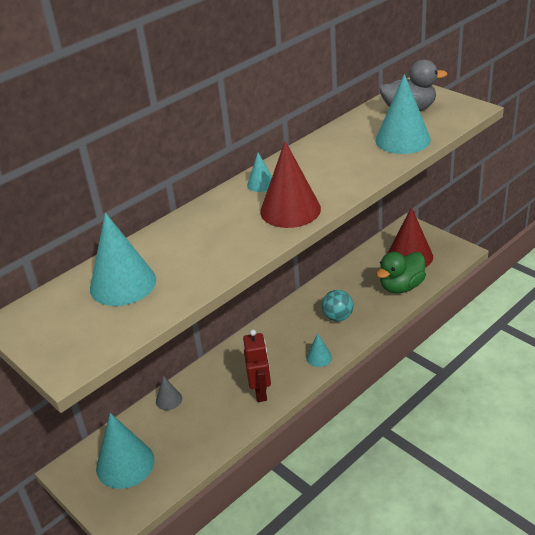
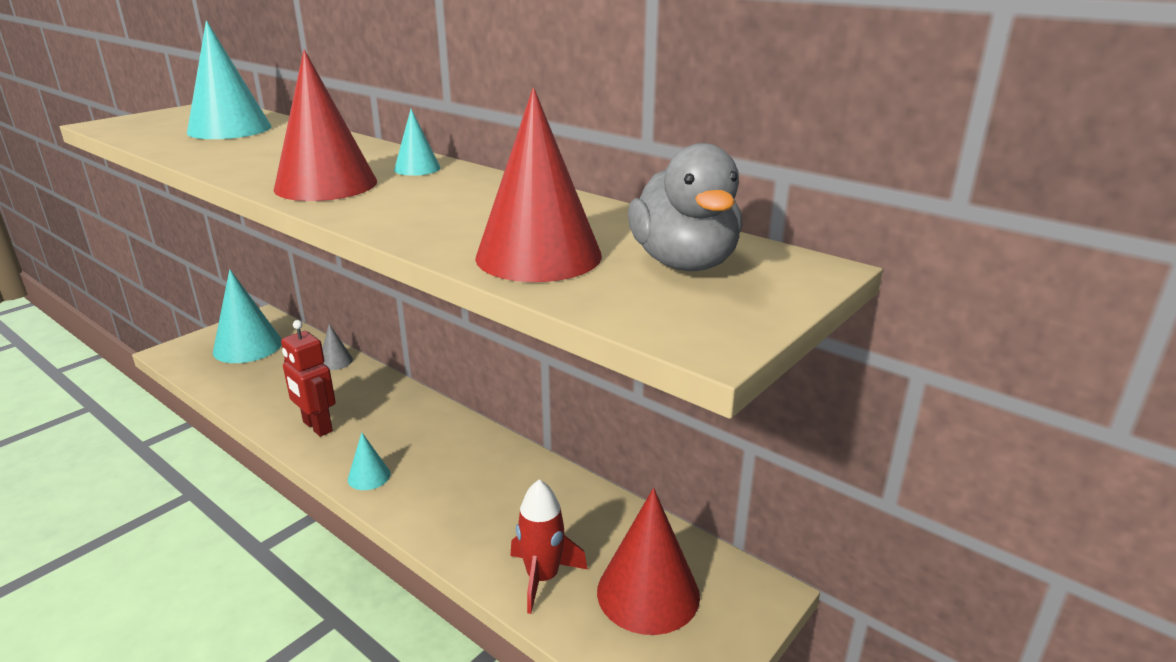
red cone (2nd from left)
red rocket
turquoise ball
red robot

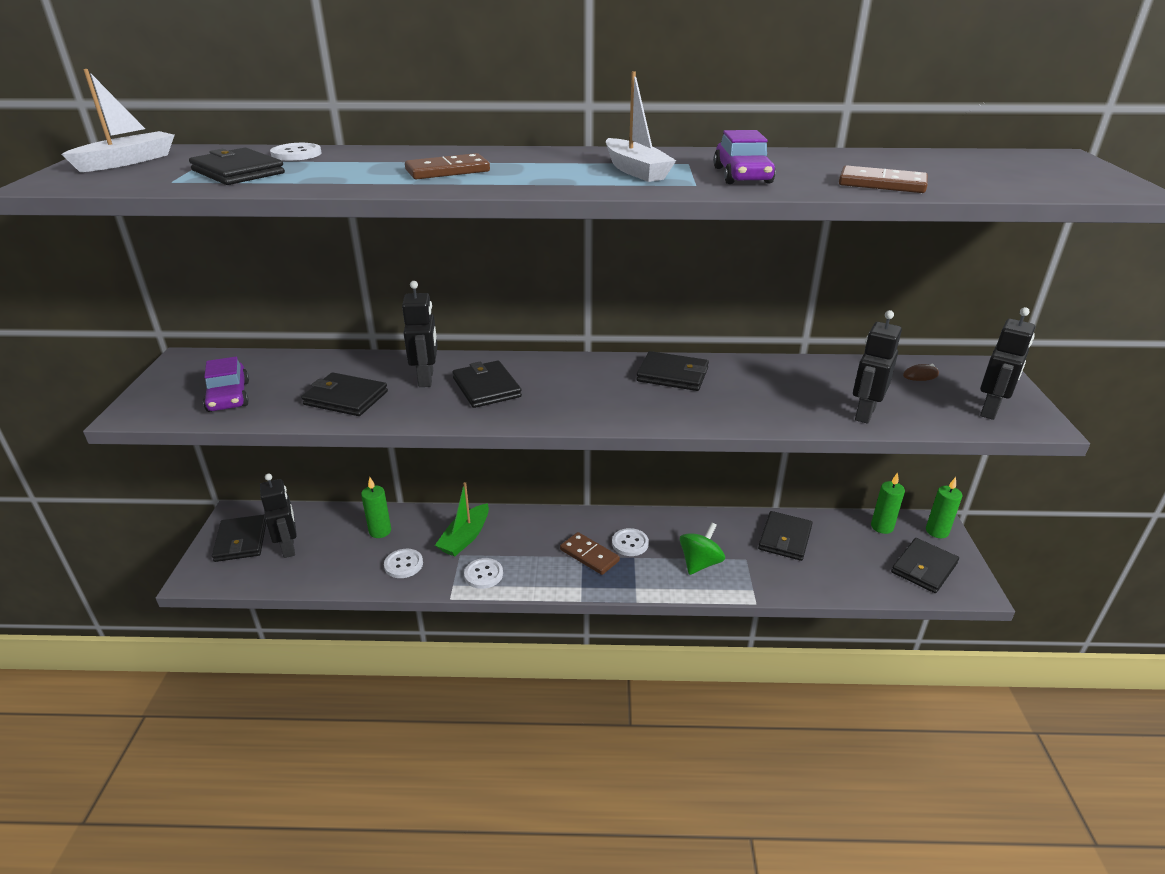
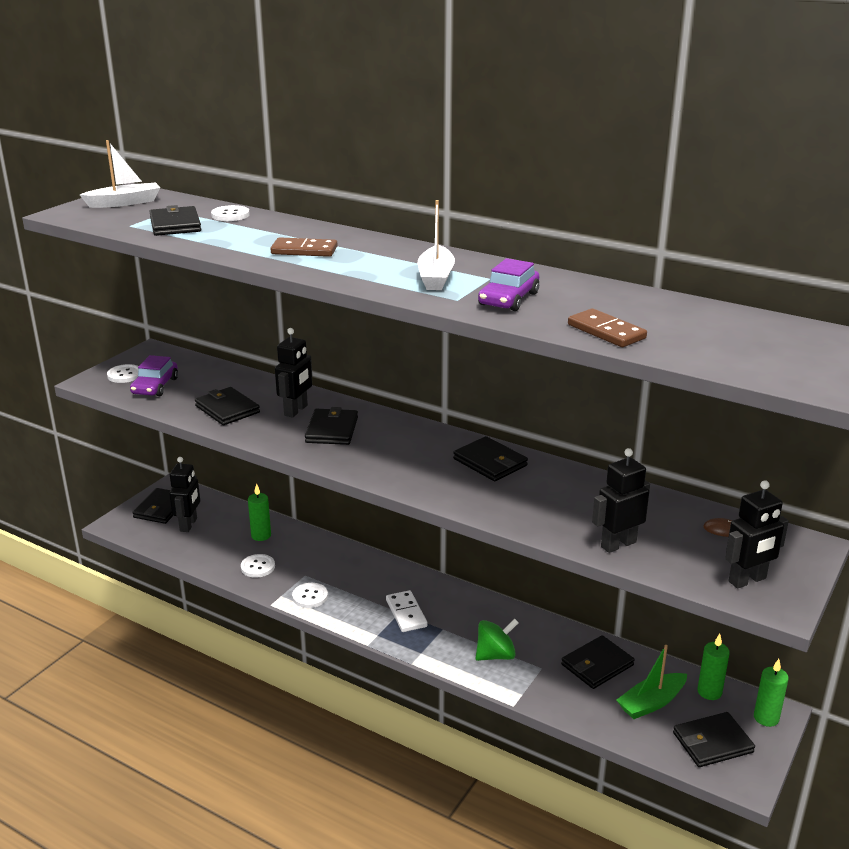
green boat
white button (1st from left)
white domino

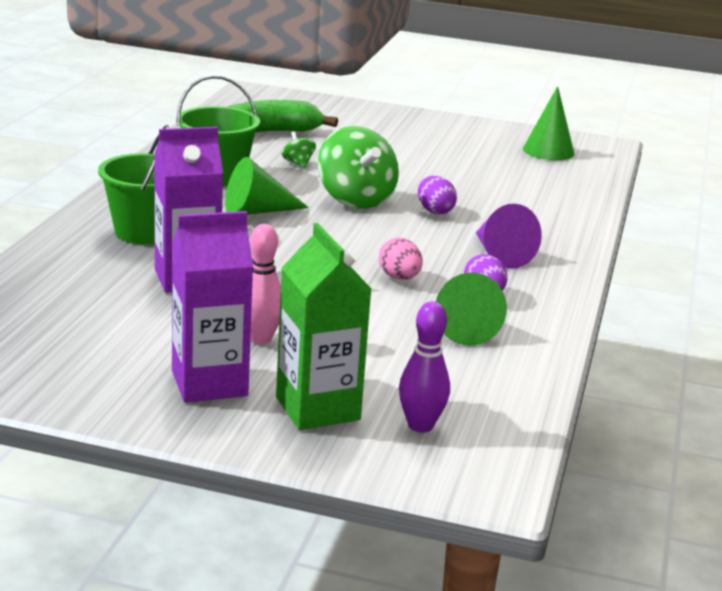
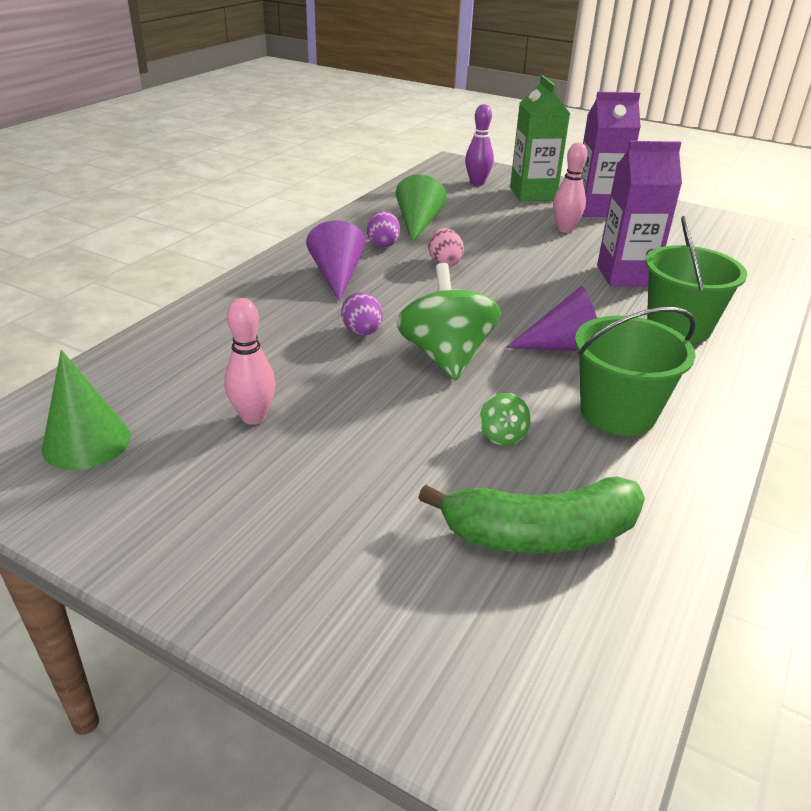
purple cone (2nd from left)
pink bowling pin (1st from left)

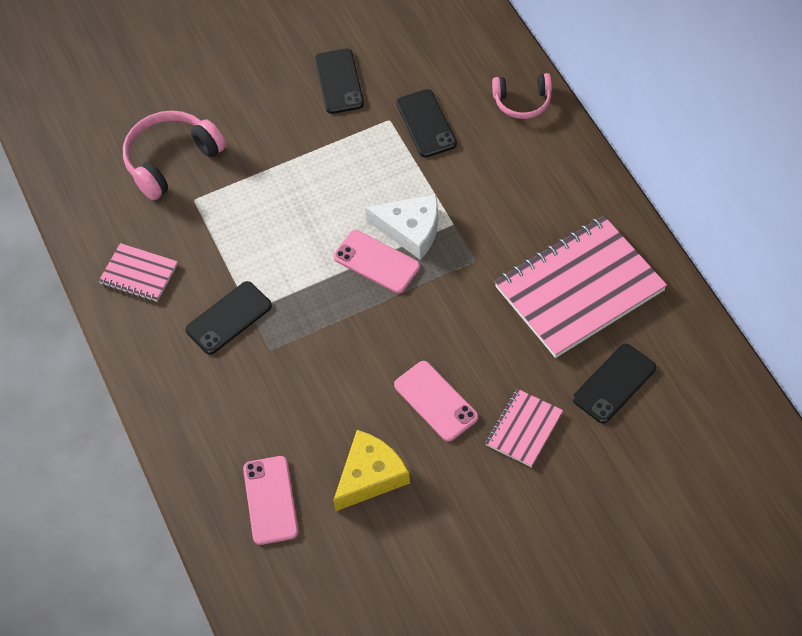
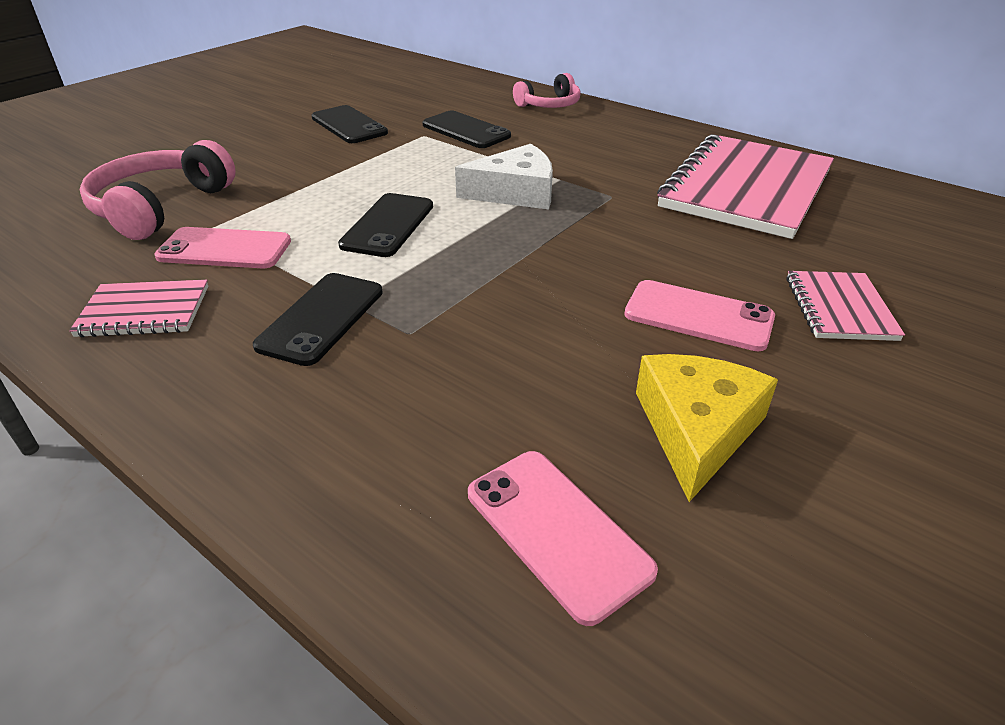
pink phone (1st from left)
black phone (3rd from left)

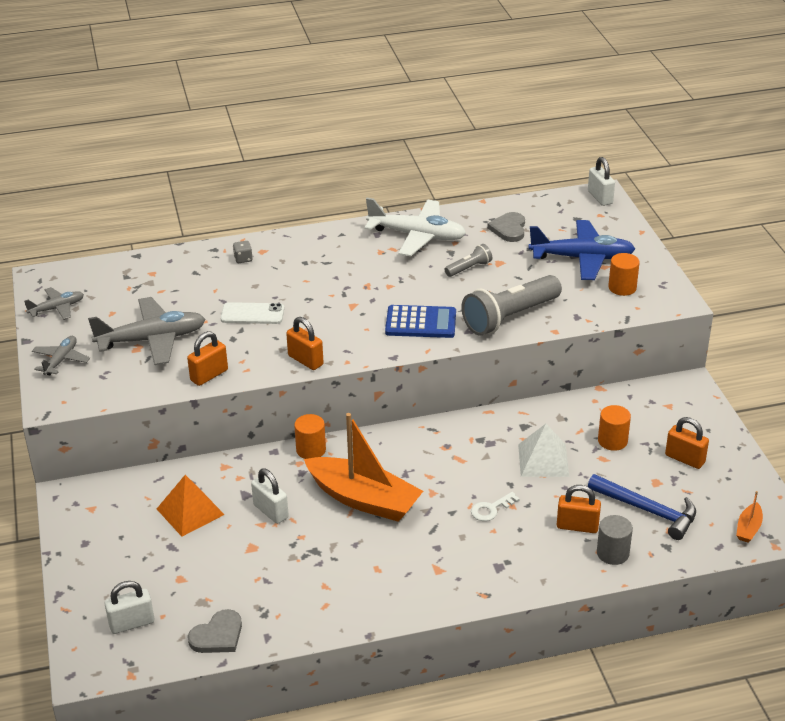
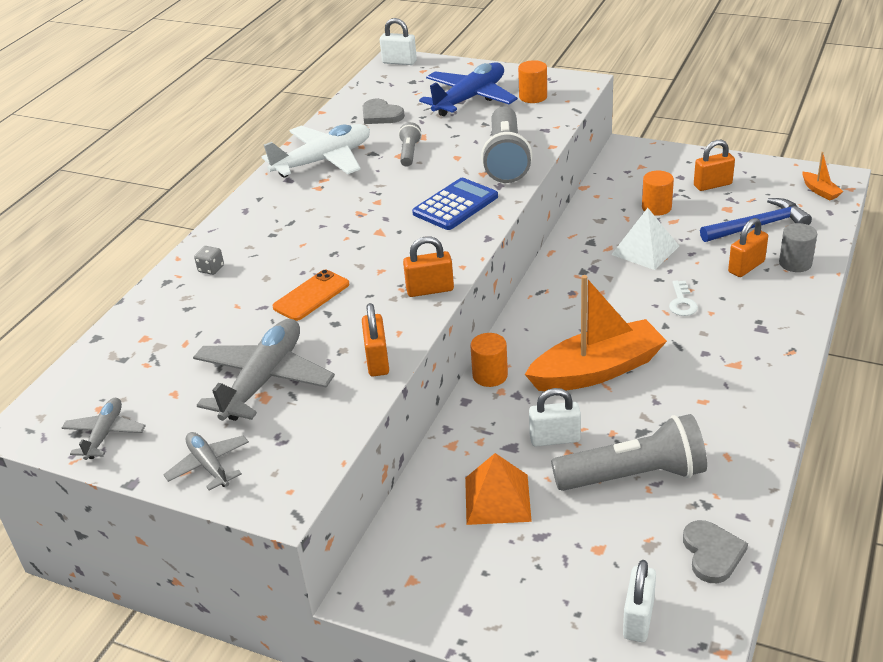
orange phone
grey flashlight (3rd from left)

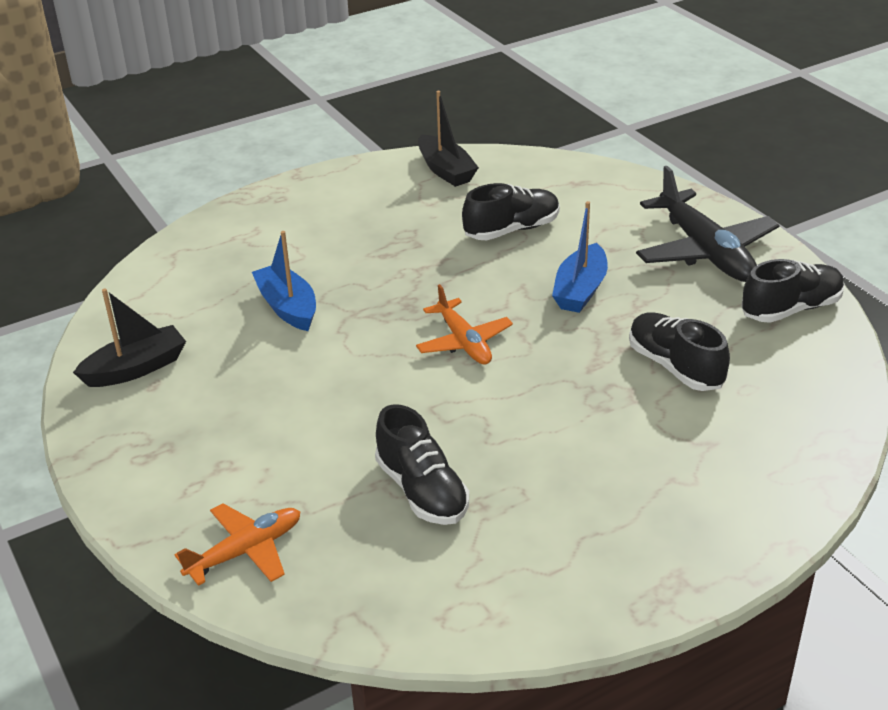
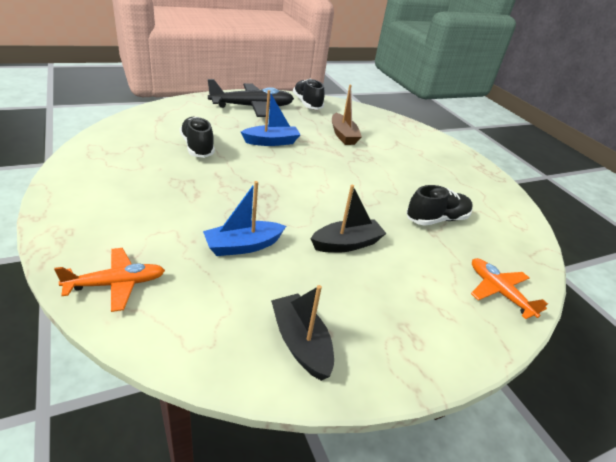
black boat (2nd from left)
blue boat (2nd from left)
orange plane (1st from left)
brown boat

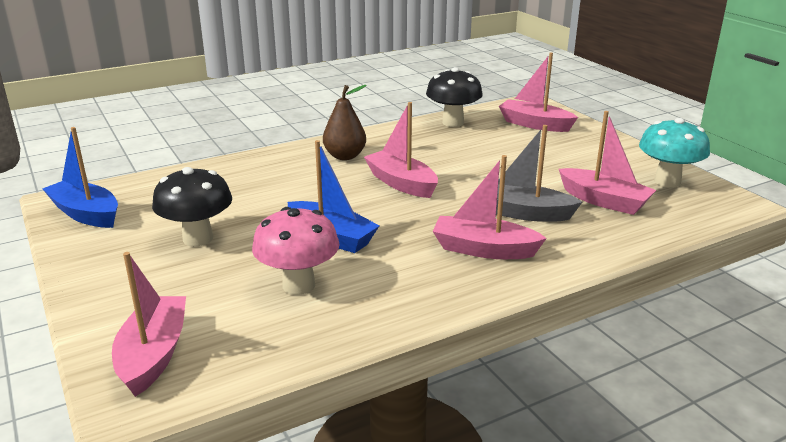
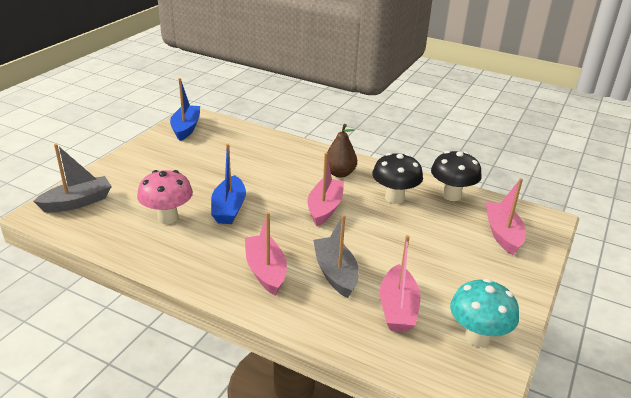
black mushroom (1st from left)
grey boat (1st from left)

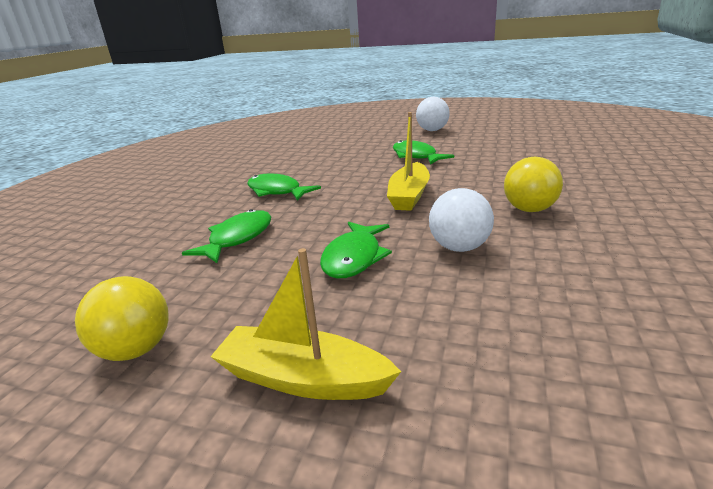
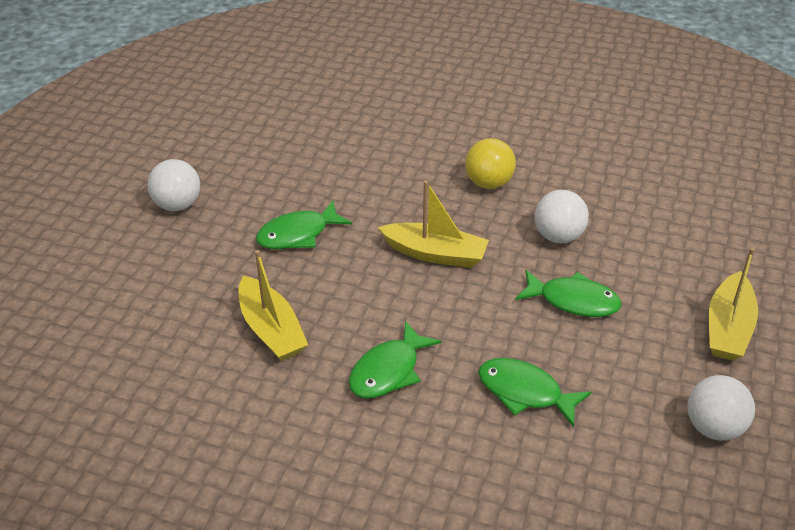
white ball (3rd from left)
yellow boat (1st from left)

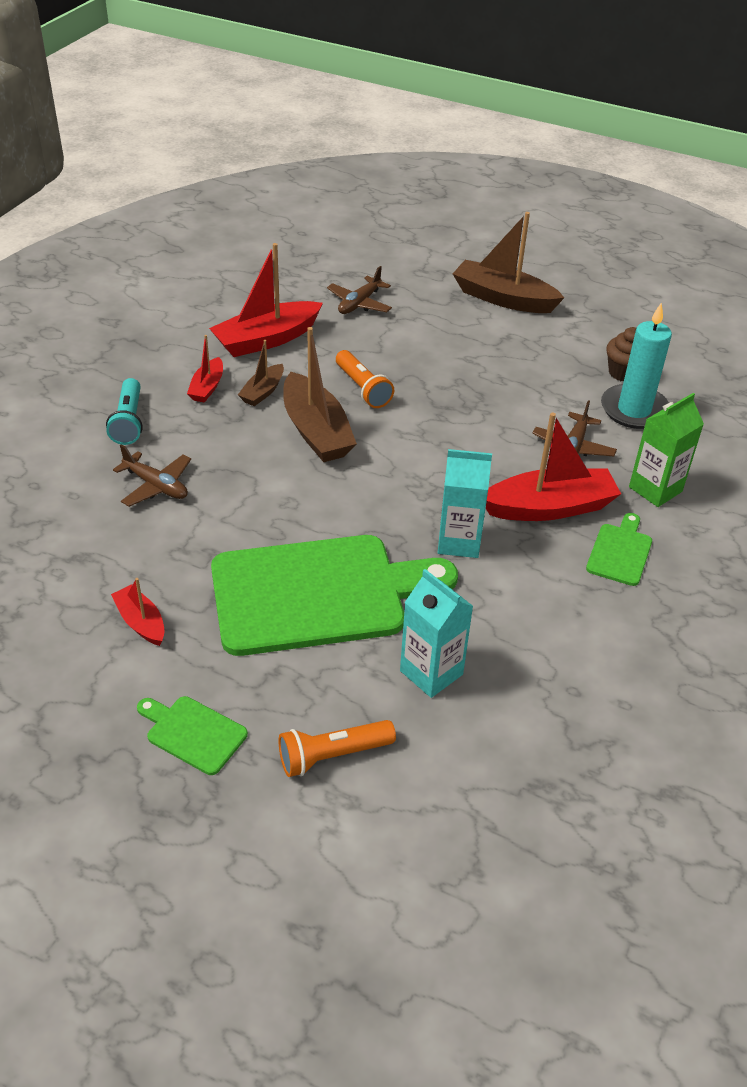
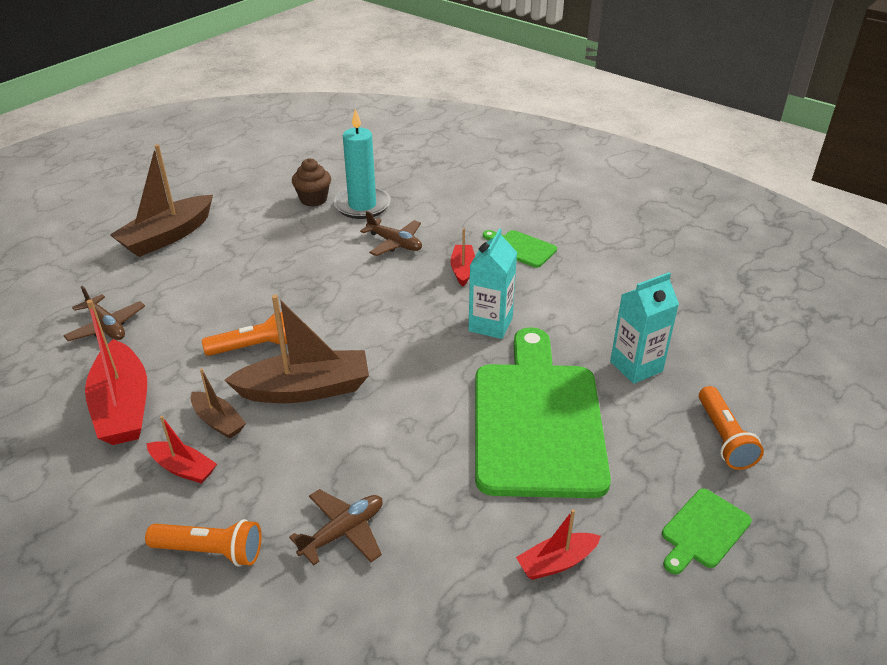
orange flashlight (1st from left)
green carton
red boat (3rd from left)

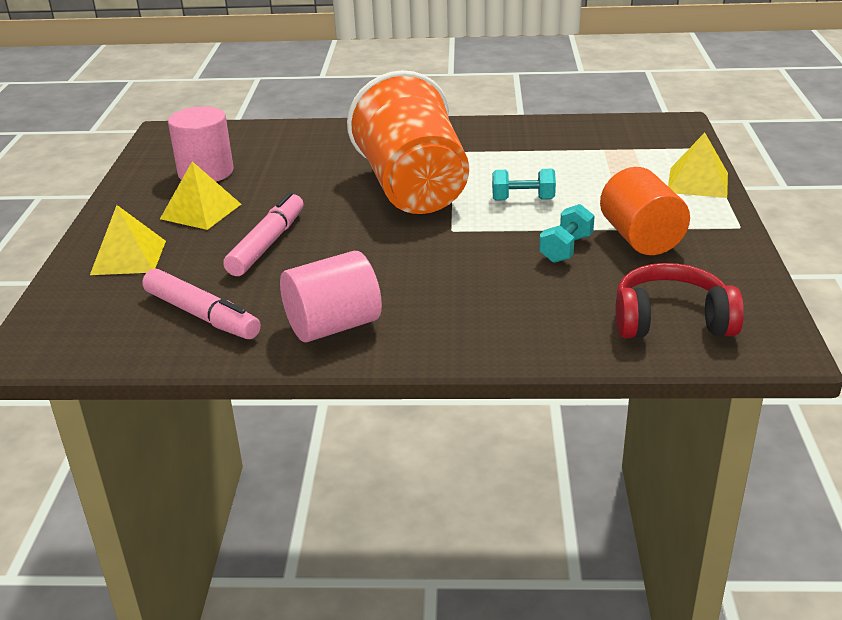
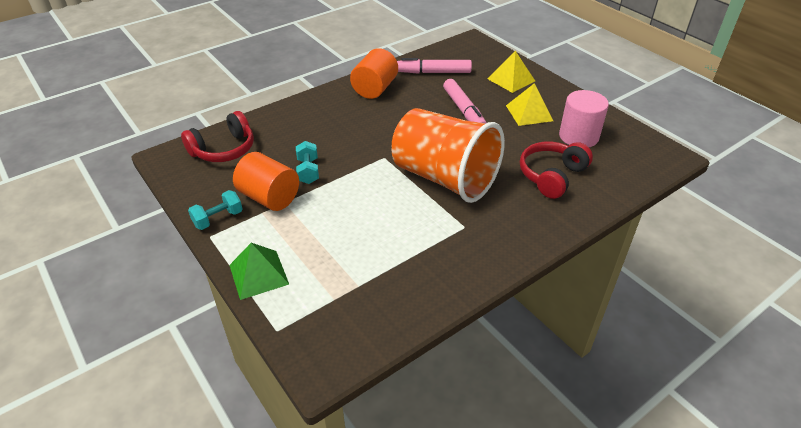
green pyramid
turquoise dumbbell (1st from left)
orange cylinder (2nd from left)
red headphones (2nd from left)

